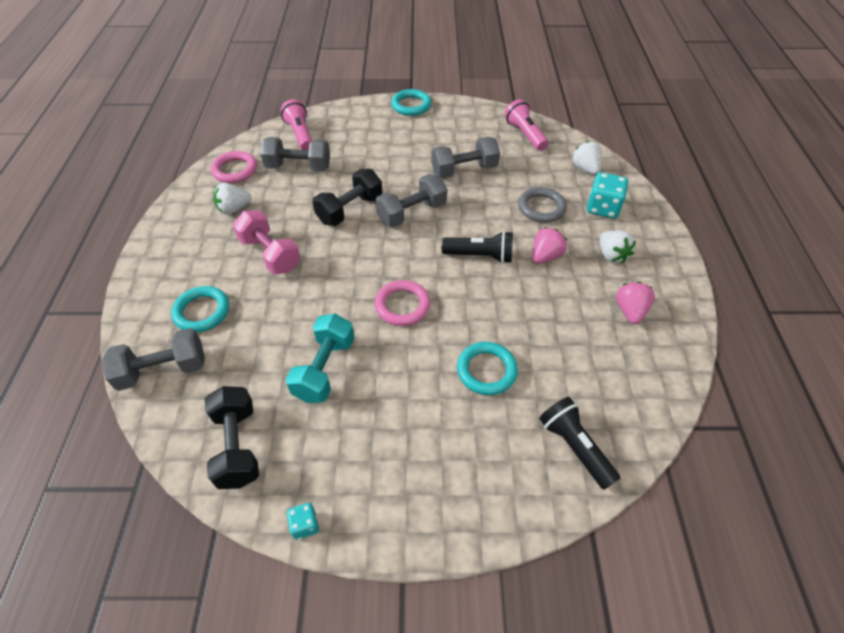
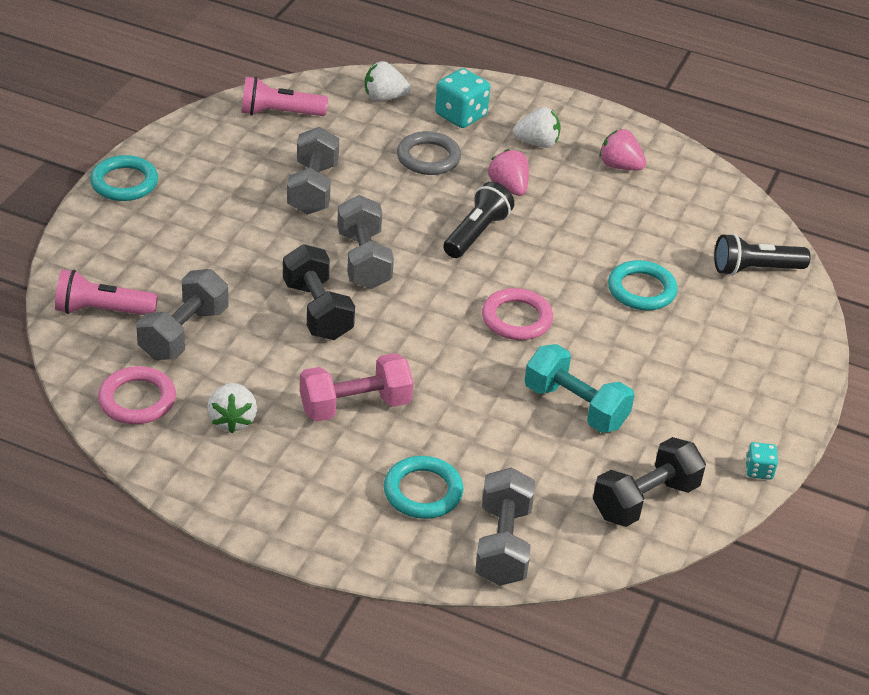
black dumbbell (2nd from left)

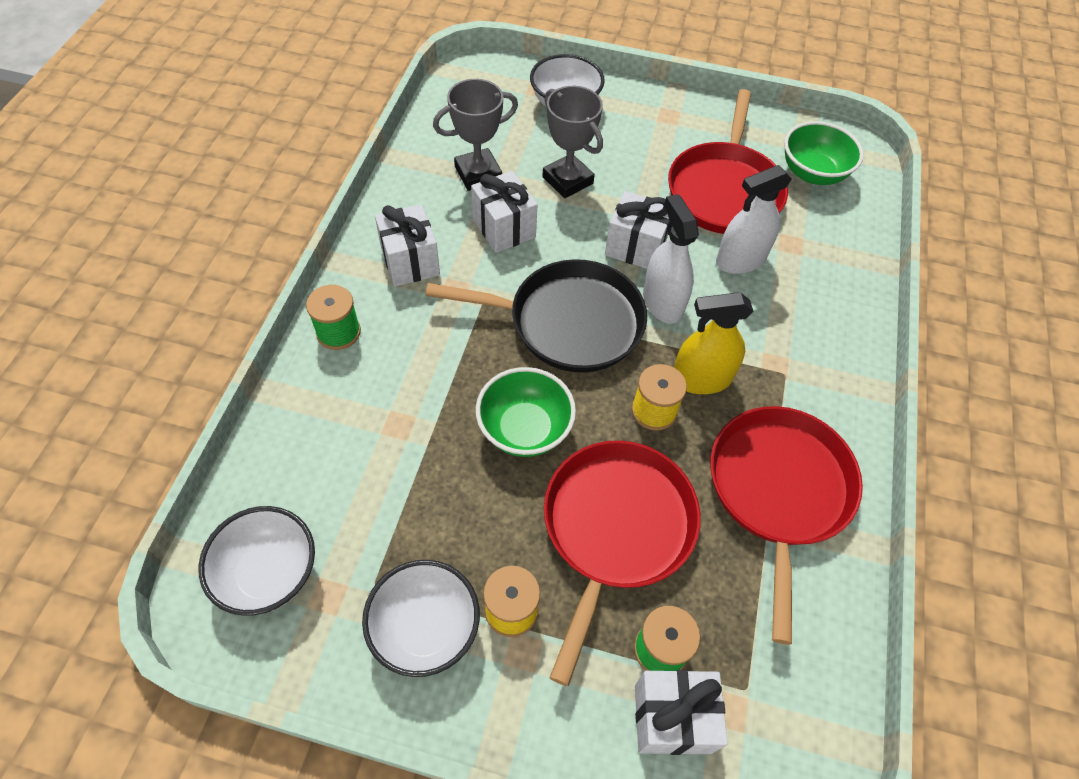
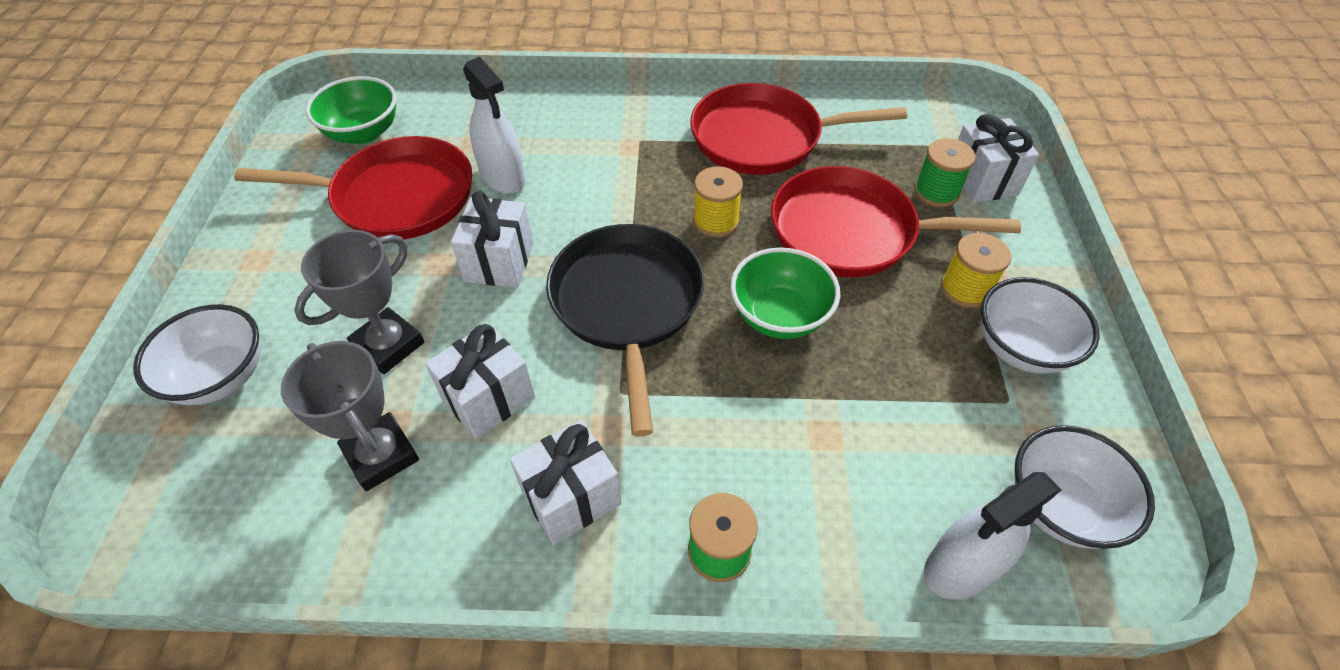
white spray bottle (2nd from left)
yellow spray bottle

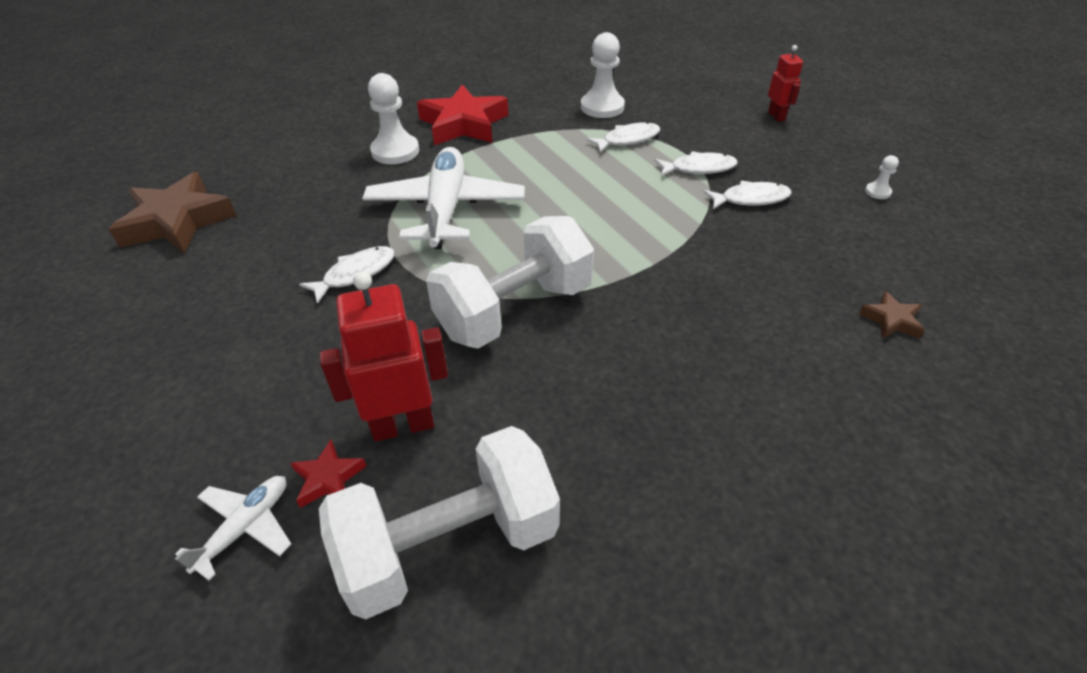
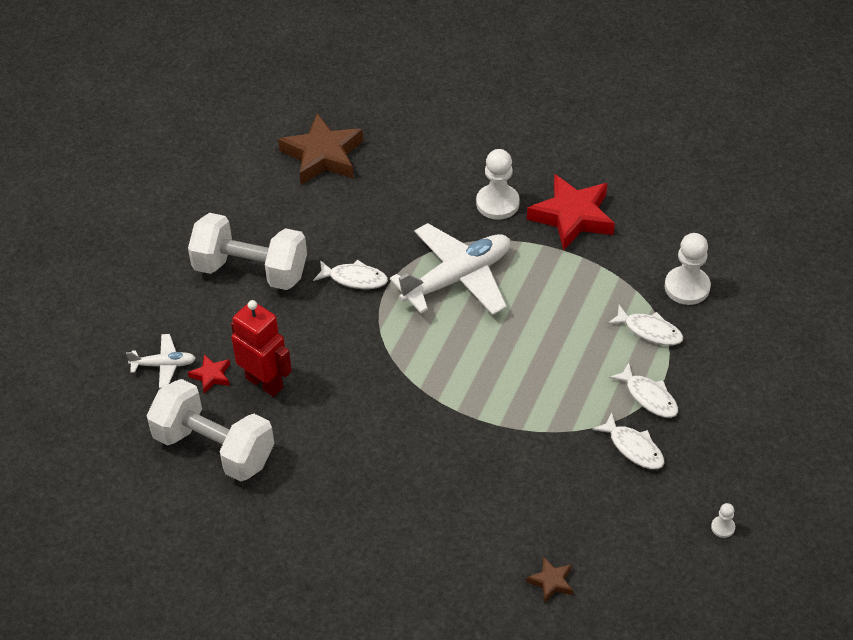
red robot (2nd from left in the first image)
white dumbbell (2nd from left)

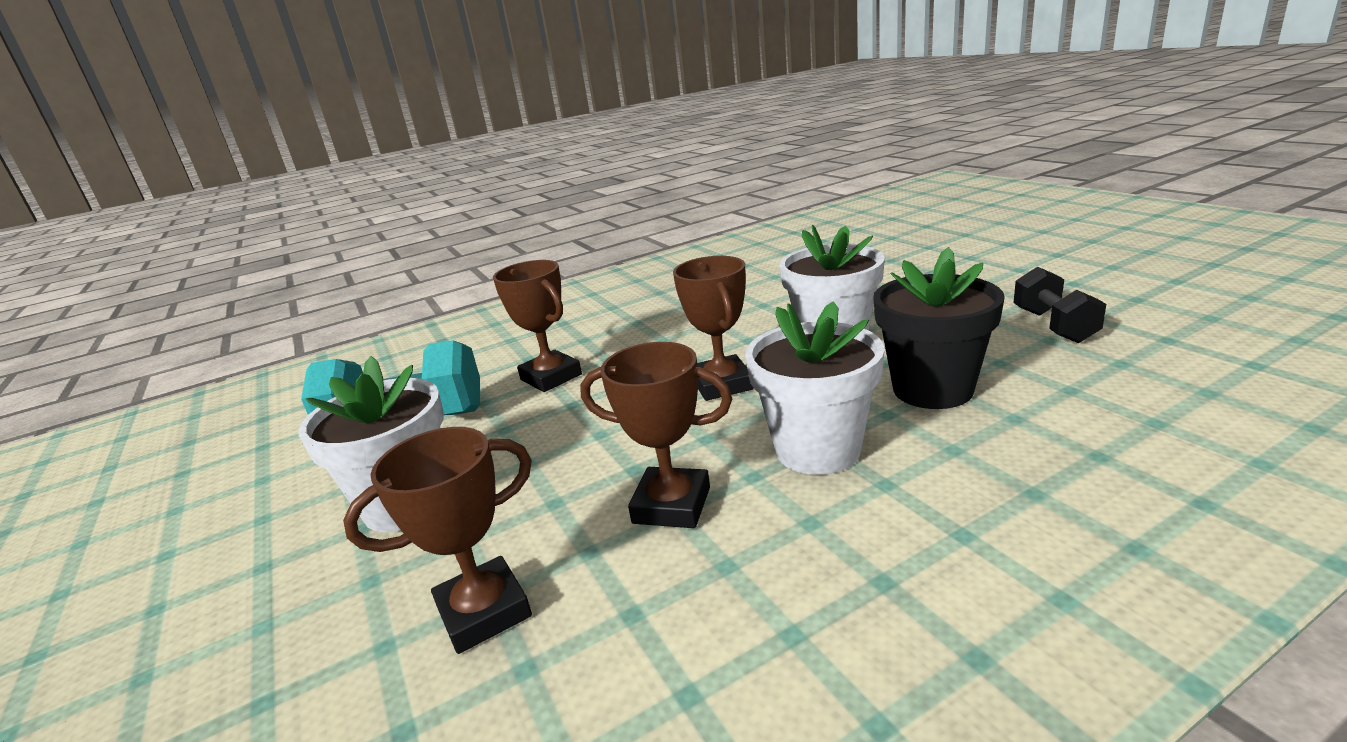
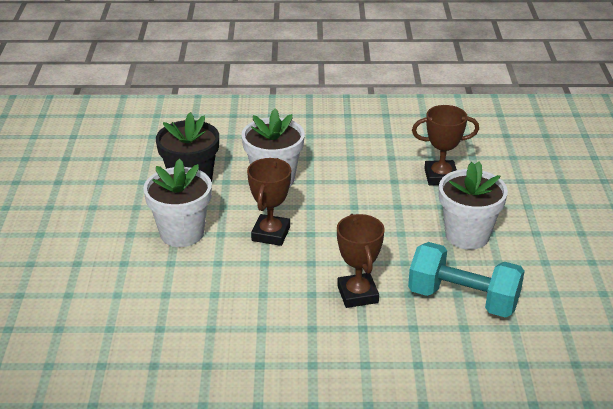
black dumbbell
brown trophy (3rd from left in the first image)

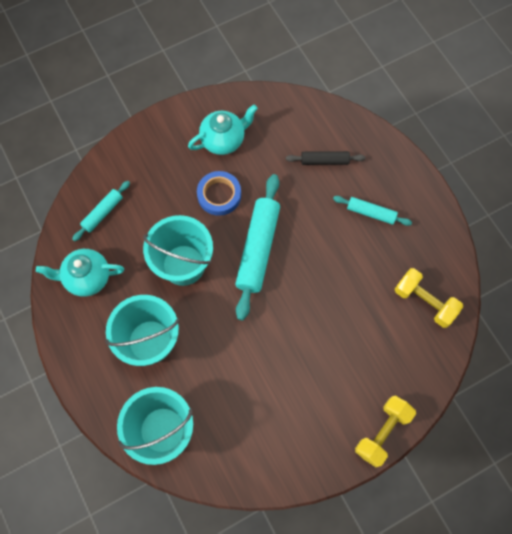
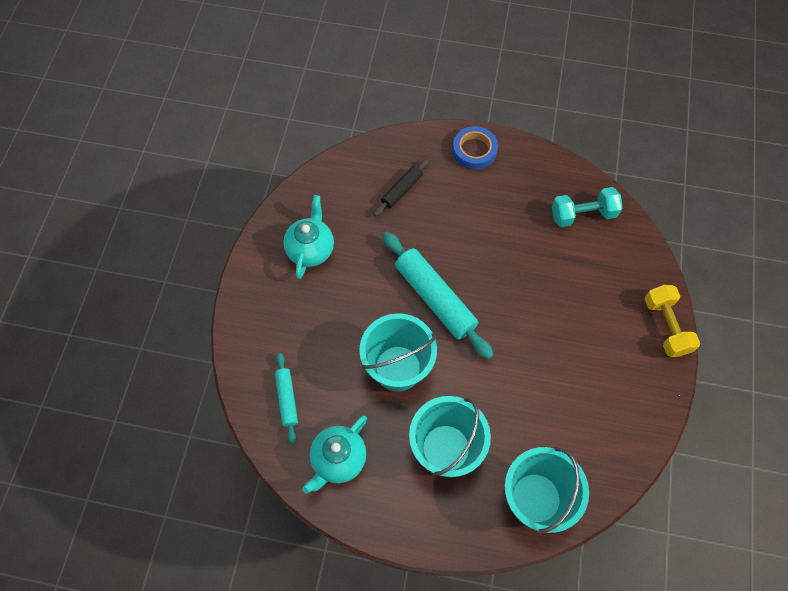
blue tape
turquoise rolling pin (3rd from left in the first image)
turquoise dumbbell

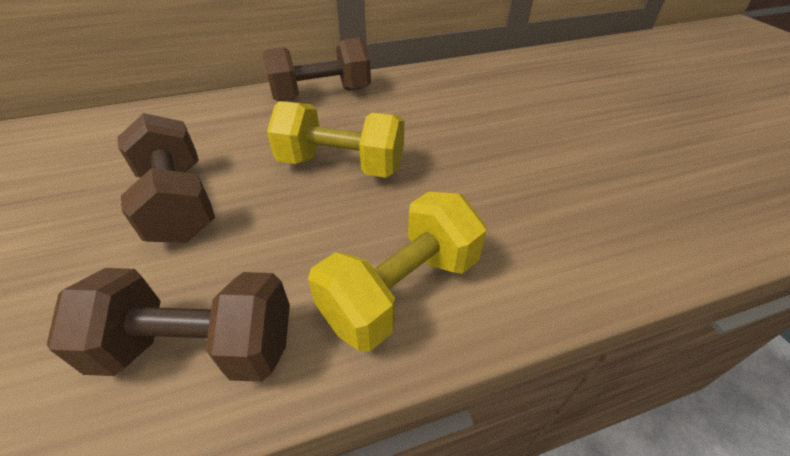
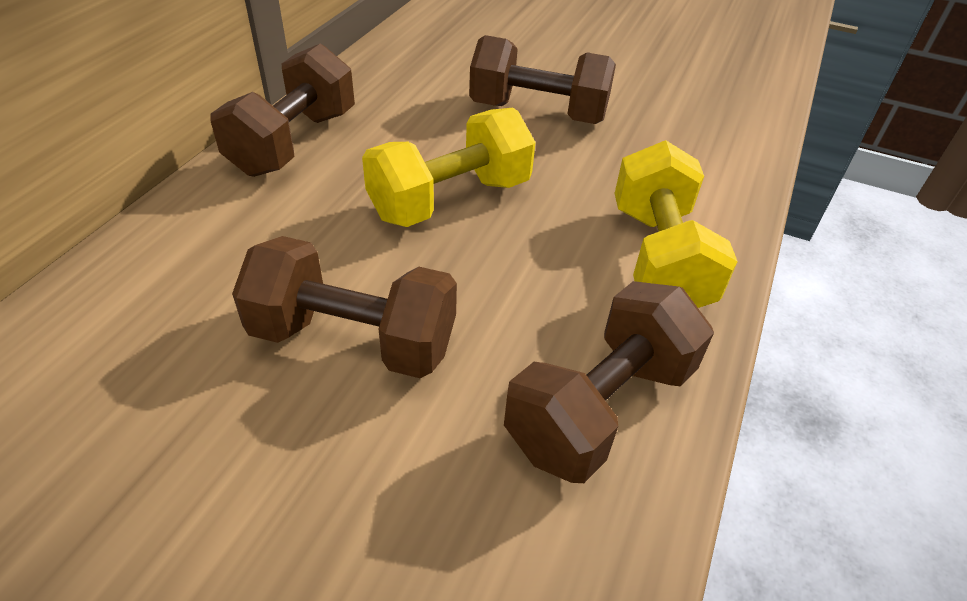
brown dumbbell (3rd from left)

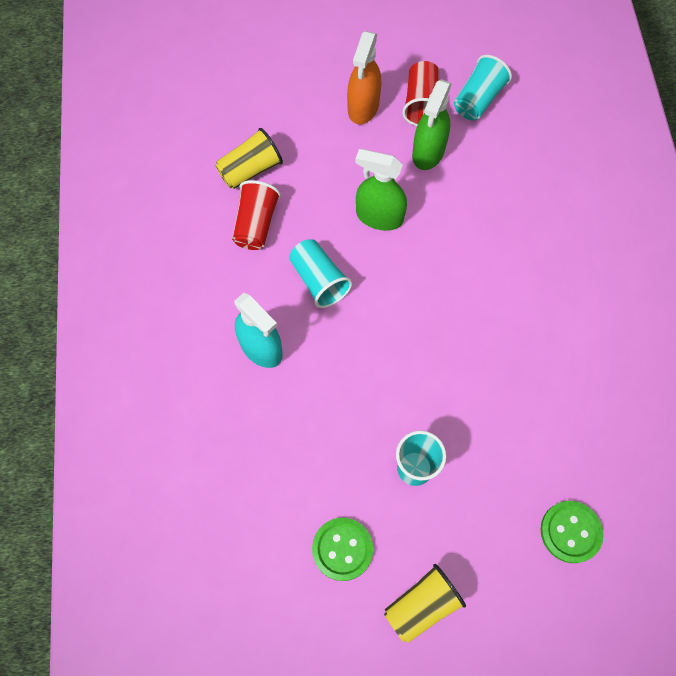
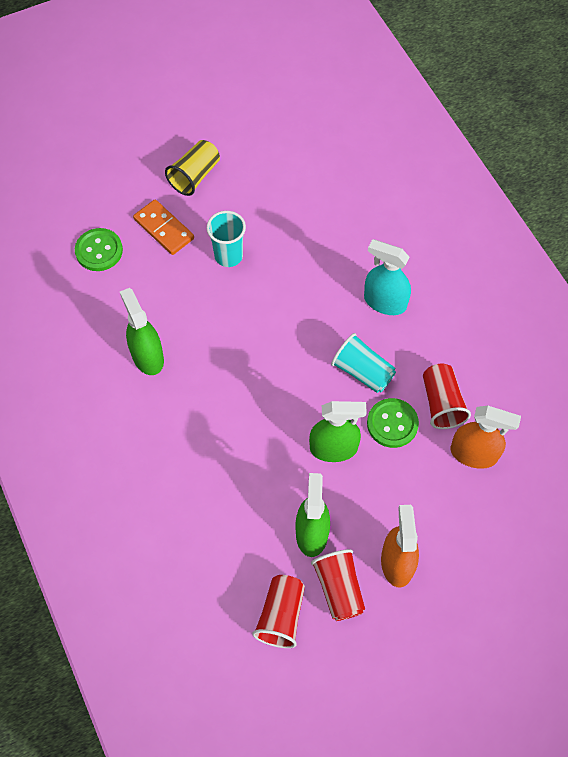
red cup (1st from left)
orange spray bottle (2nd from left)
green button (2nd from left)
orange domino
green spray bottle (1st from left)

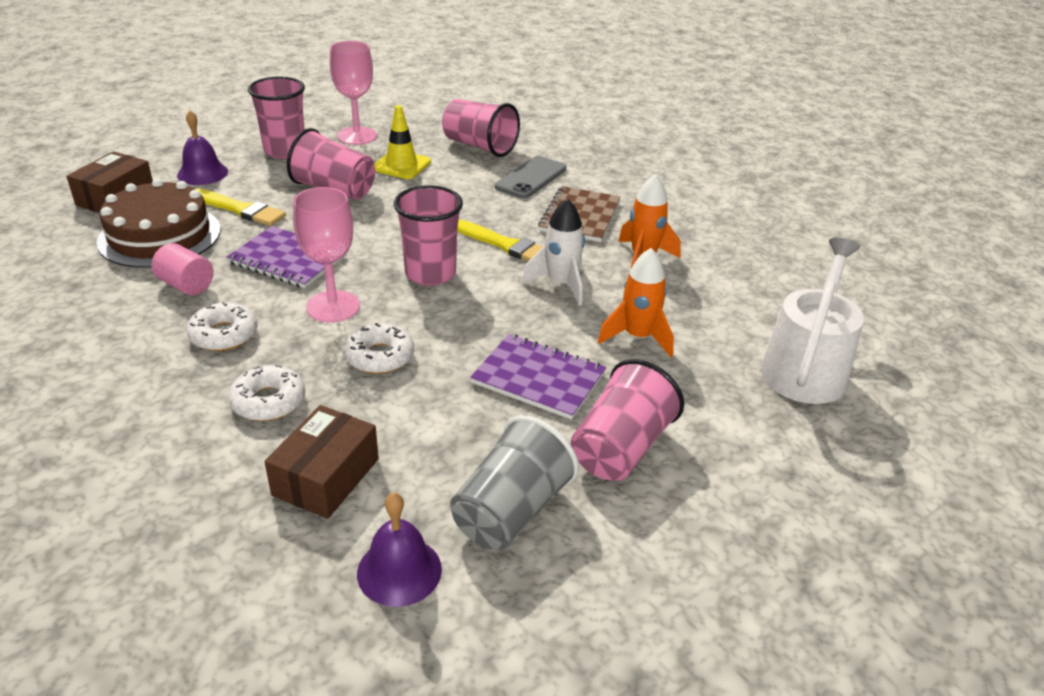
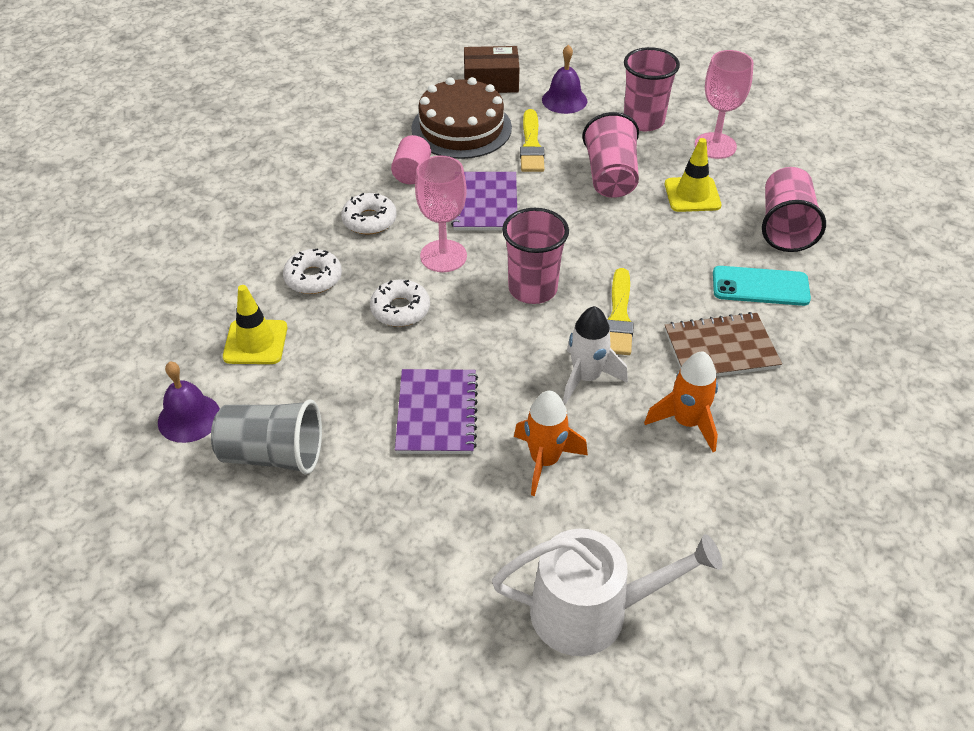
turquoise phone
pink cup (5th from left in the first image)
yellow traffic cone (1st from left)

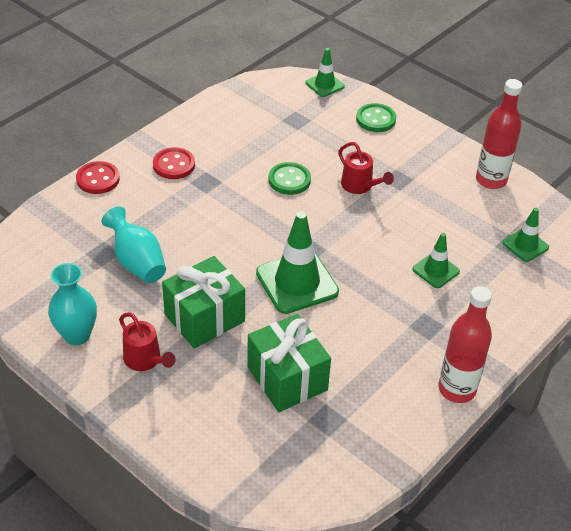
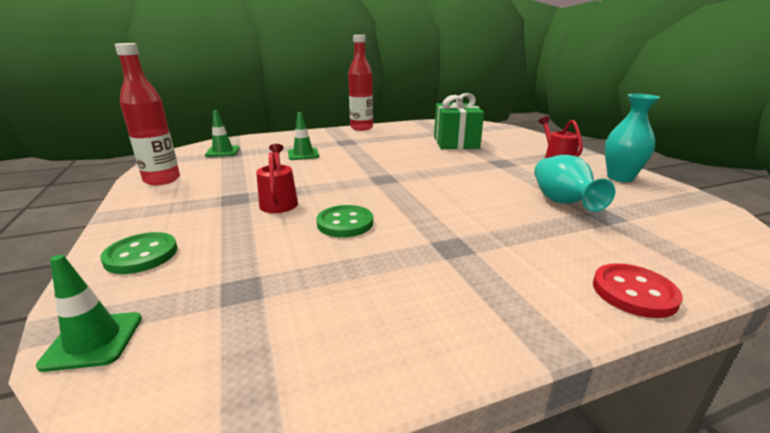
red button (2nd from left in the first image)
green traffic cone (1st from left in the first image)
green gift (1st from left in the first image)

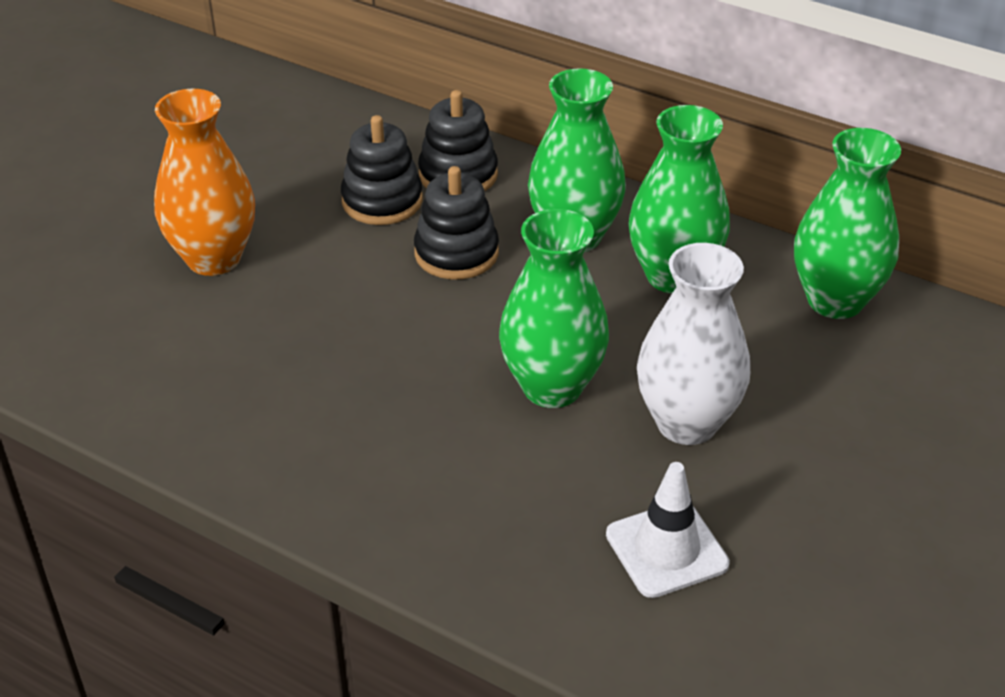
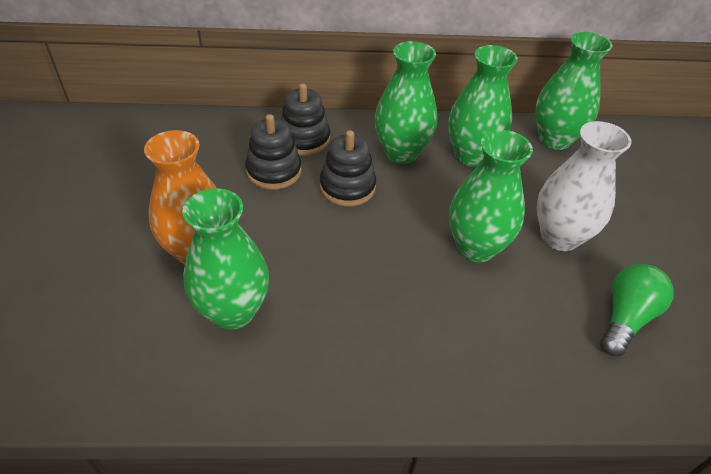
green light bulb
green vase (1st from left)

